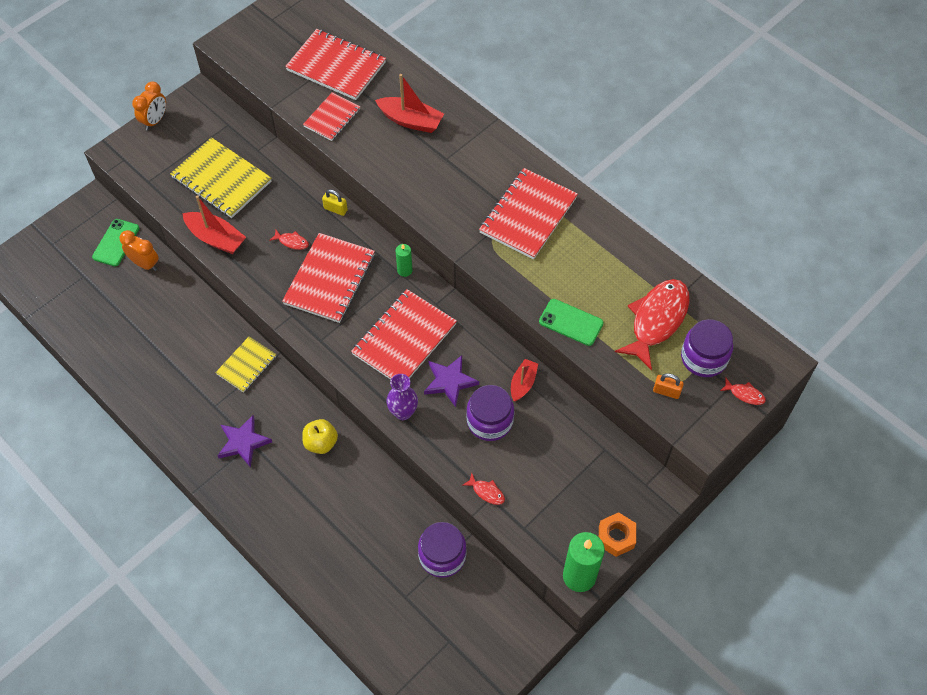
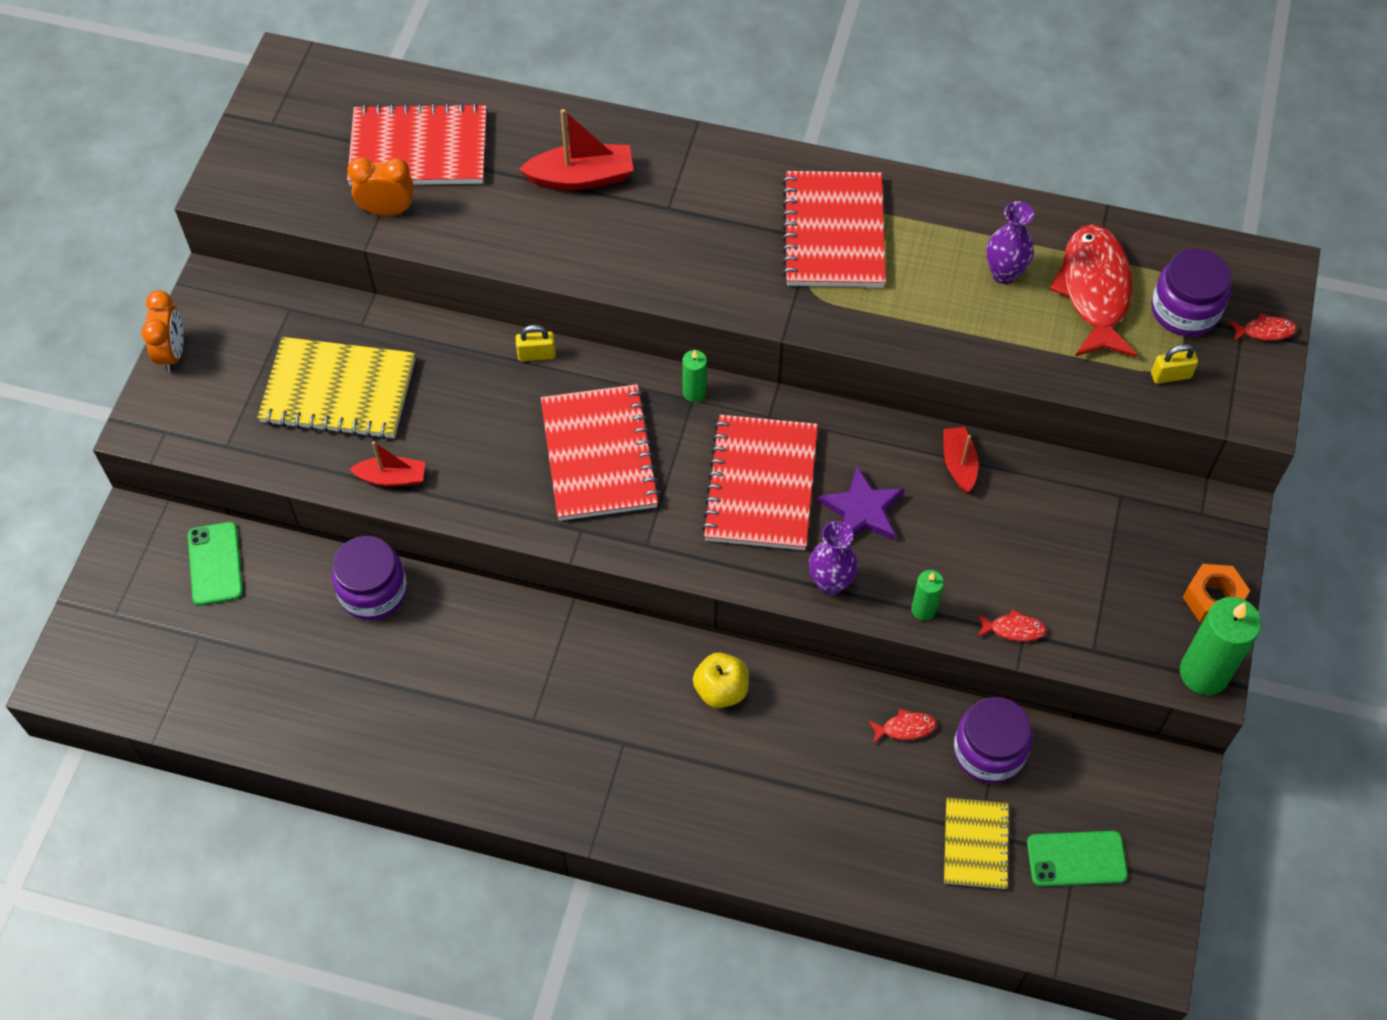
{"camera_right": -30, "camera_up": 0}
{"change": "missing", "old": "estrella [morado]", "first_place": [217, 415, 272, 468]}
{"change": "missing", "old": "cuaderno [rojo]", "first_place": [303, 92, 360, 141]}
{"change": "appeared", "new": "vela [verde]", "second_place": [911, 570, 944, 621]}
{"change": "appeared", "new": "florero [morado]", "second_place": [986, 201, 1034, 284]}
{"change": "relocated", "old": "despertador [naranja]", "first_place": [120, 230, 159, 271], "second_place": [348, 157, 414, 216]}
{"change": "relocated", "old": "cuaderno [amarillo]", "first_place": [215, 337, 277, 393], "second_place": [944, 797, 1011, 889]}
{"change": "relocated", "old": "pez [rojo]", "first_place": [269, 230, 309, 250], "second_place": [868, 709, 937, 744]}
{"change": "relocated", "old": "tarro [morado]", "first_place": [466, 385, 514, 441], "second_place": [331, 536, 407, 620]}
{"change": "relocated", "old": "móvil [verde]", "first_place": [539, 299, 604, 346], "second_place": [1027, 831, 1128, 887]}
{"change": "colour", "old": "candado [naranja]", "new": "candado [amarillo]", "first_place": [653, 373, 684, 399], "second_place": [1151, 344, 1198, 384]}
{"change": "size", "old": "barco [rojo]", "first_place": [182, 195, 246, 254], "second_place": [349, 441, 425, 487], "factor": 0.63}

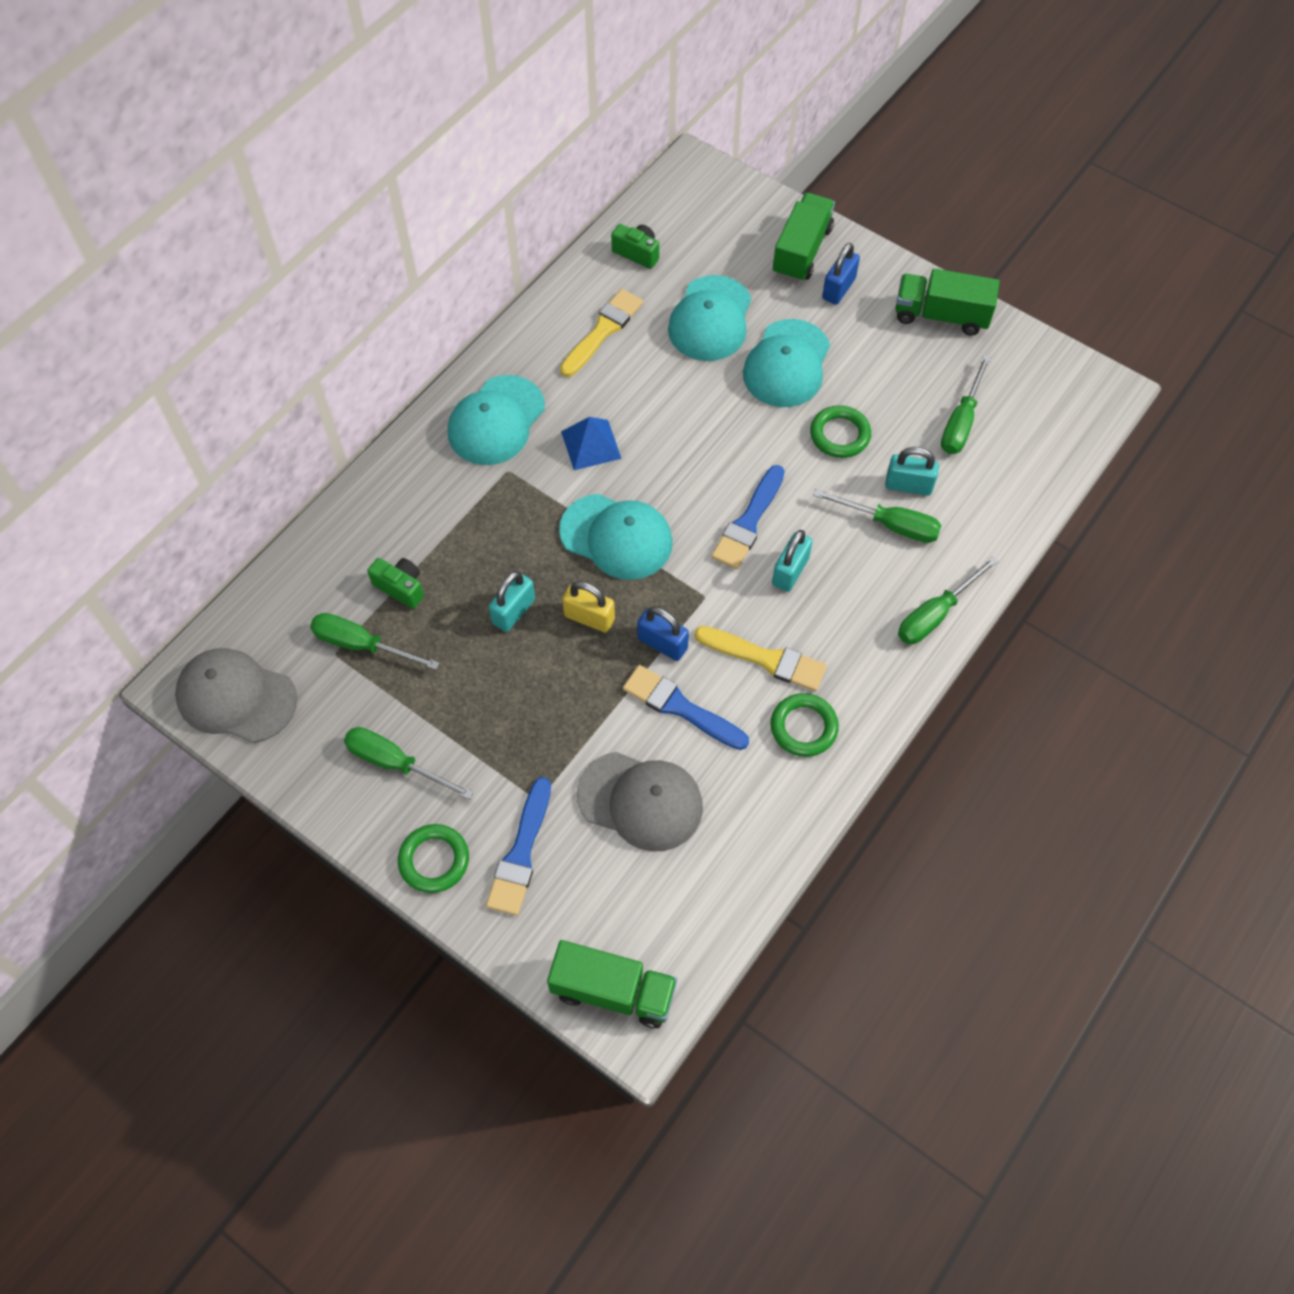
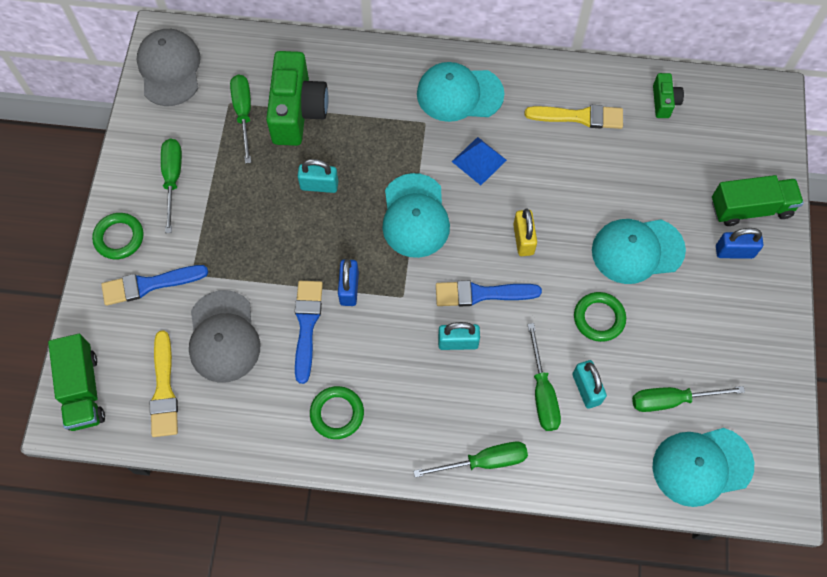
{"camera_right": 60, "camera_up": 5}
{"change": "missing", "old": "camión [verde]", "first_place": [895, 268, 1000, 336]}
{"change": "relocated", "old": "candado [amarillo]", "first_place": [562, 581, 615, 632], "second_place": [513, 209, 537, 256]}
{"change": "relocated", "old": "gorra [turquesa]", "first_place": [668, 275, 751, 361], "second_place": [652, 428, 754, 507]}
{"change": "relocated", "old": "pincel [amarillo]", "first_place": [695, 626, 827, 691], "second_place": [150, 330, 178, 437]}
{"change": "spun", "old": "destornillador [verde]", "first_place": [898, 556, 998, 644], "second_place": [413, 442, 528, 478], "degrees": 150}
{"change": "size", "old": "cámara [verde]", "first_place": [367, 558, 424, 609], "second_place": [266, 51, 329, 146], "factor": 2.05}

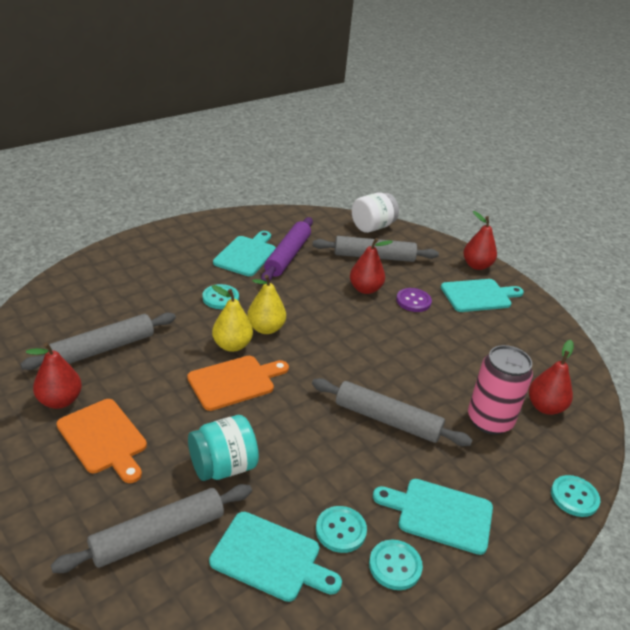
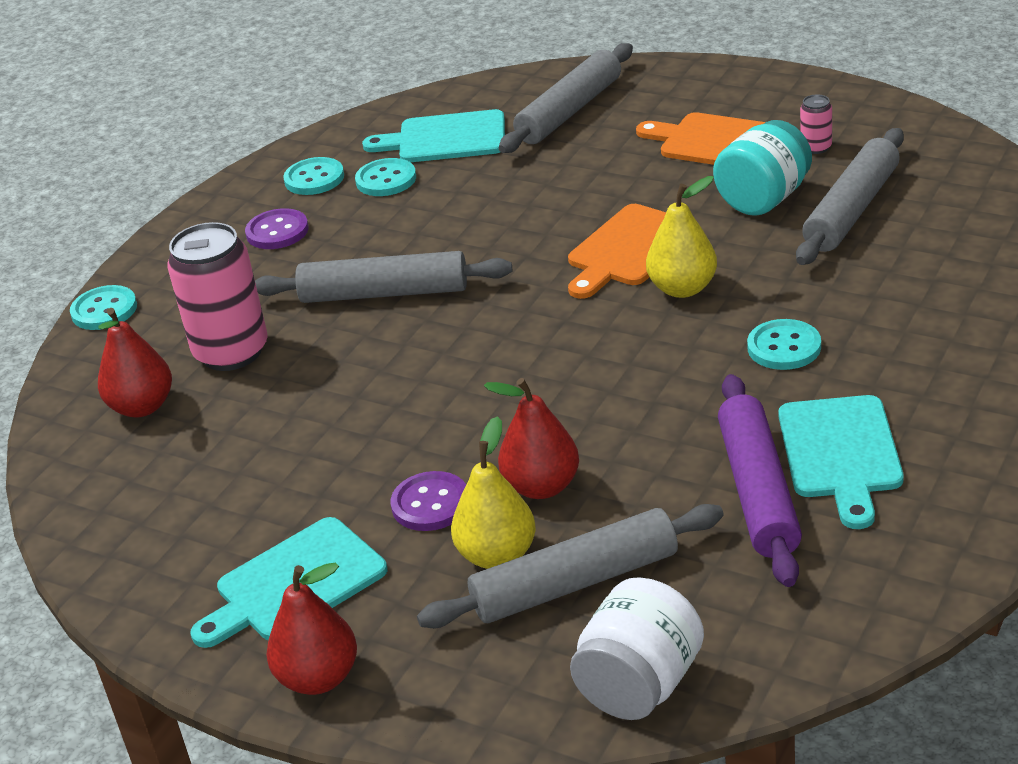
{"camera_right": 165, "camera_up": 0}
{"change": "relocated", "old": "tarro [turquesa]", "first_place": [188, 415, 259, 481], "second_place": [713, 120, 812, 216]}
{"change": "relocated", "old": "pera [amarillo]", "first_place": [247, 275, 286, 334], "second_place": [451, 416, 536, 569]}
{"change": "exchanged", "old": "pera [rojo]", "new": "lata [rosa]", "first_place": [26, 342, 82, 409], "second_place": [800, 94, 832, 154]}
{"change": "exchanged", "old": "tabla de cortar [turquesa]", "new": "botón [morado]", "first_place": [373, 479, 493, 555], "second_place": [245, 208, 309, 249]}

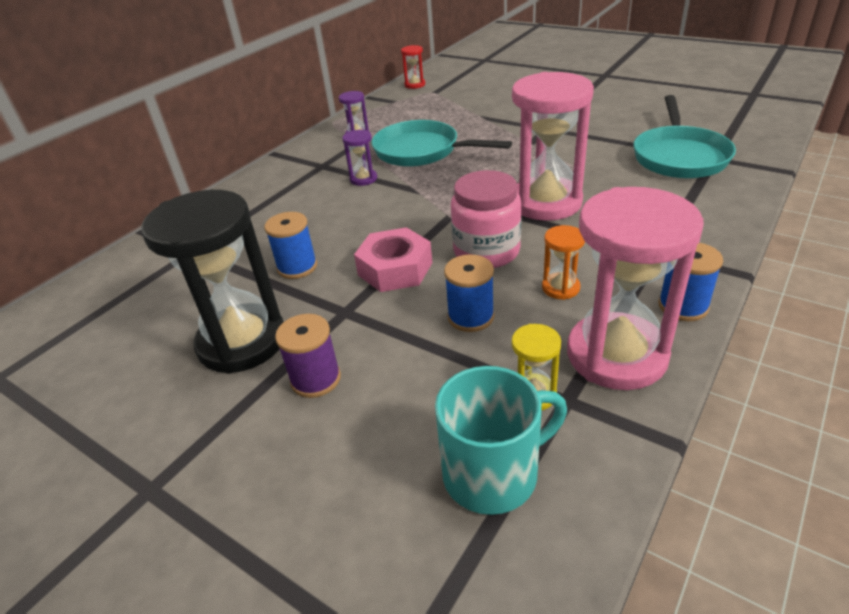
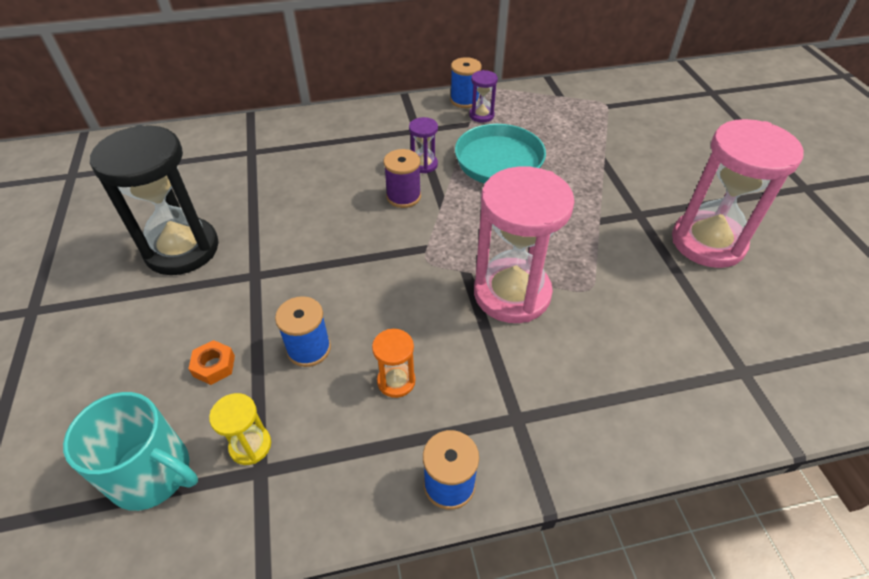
{"camera_right": 40, "camera_up": 10}
{"change": "missing", "old": "tuerca [rosa]", "first_place": [354, 227, 432, 292]}
{"change": "missing", "old": "reloj de arena [rojo]", "first_place": [401, 45, 425, 89]}
{"change": "missing", "old": "tarro [rosa]", "first_place": [451, 170, 522, 268]}
{"change": "missing", "old": "sartén [turquesa]", "first_place": [634, 95, 736, 178]}
{"change": "appeared", "new": "tuerca [naranja]", "second_place": [188, 340, 235, 385]}
{"change": "relocated", "old": "carrete [azul]", "first_place": [264, 212, 317, 279], "second_place": [450, 57, 482, 108]}
{"change": "relocated", "old": "carrete [morado]", "first_place": [275, 314, 341, 398], "second_place": [384, 149, 421, 208]}
{"change": "relocated", "old": "reloj de arena [rosa]", "first_place": [567, 187, 704, 390], "second_place": [672, 119, 804, 268]}

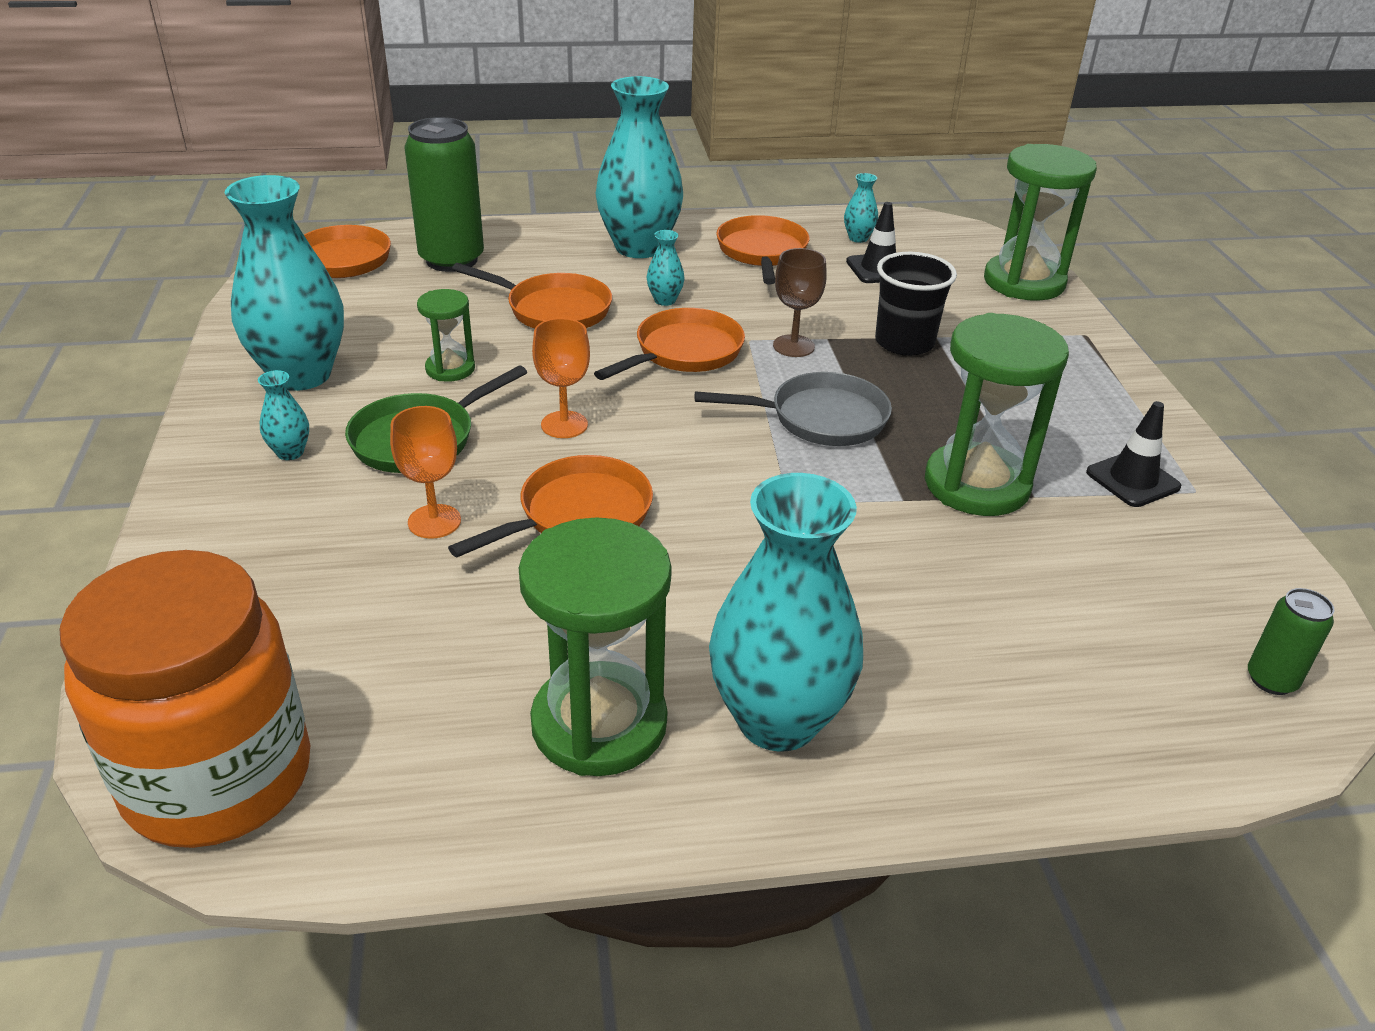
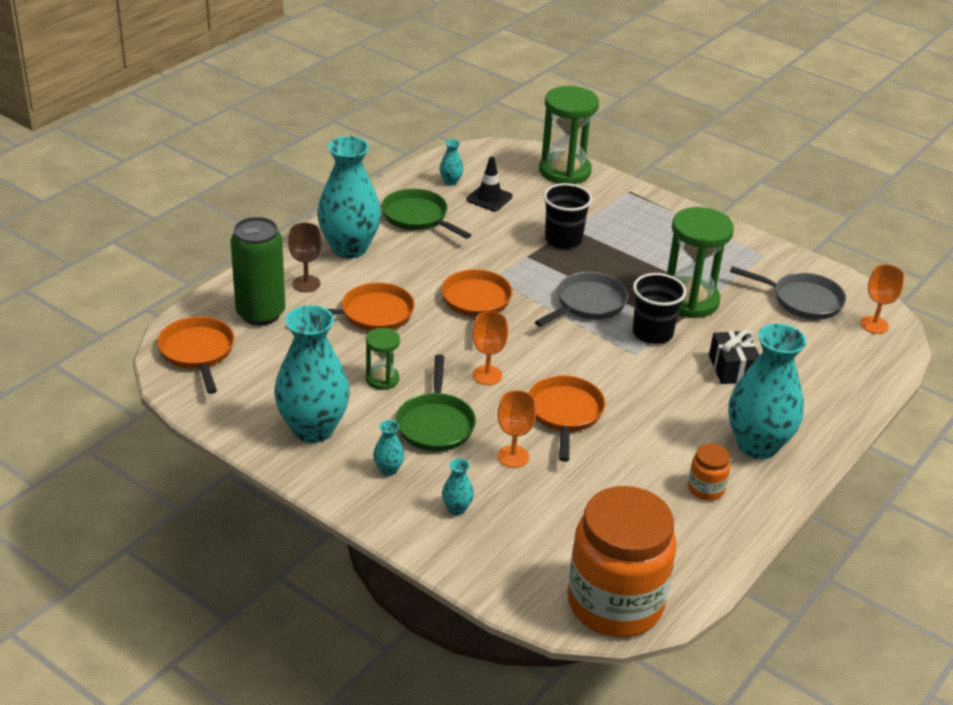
{"camera_right": -45, "camera_up": 0}
{"change": "missing", "old": "cono de tráfico [negro]", "first_place": [1086, 401, 1181, 507]}
{"change": "appeared", "new": "vaso [negro]", "second_place": [633, 273, 687, 344]}
{"change": "appeared", "new": "regalo [negro]", "second_place": [709, 330, 759, 384]}
{"change": "appeared", "new": "sartén [gris]", "second_place": [730, 266, 846, 319]}
{"change": "relocated", "old": "florero [turquesa]", "first_place": [647, 230, 685, 306], "second_place": [442, 458, 474, 515]}
{"change": "relocated", "old": "copa [marrón]", "first_place": [773, 248, 827, 357], "second_place": [288, 223, 322, 292]}
{"change": "exchanged", "old": "reloj de arena [verde]", "new": "tarro [naranja]", "first_place": [519, 517, 672, 776], "second_place": [688, 443, 730, 501]}
{"change": "exchanged", "old": "lata [verde]", "new": "copa [naranja]", "first_place": [1248, 588, 1334, 695], "second_place": [860, 264, 904, 334]}
{"change": "colour", "old": "sartén [naranja]", "new": "sartén [verde]", "first_place": [716, 215, 810, 284], "second_place": [382, 189, 471, 239]}

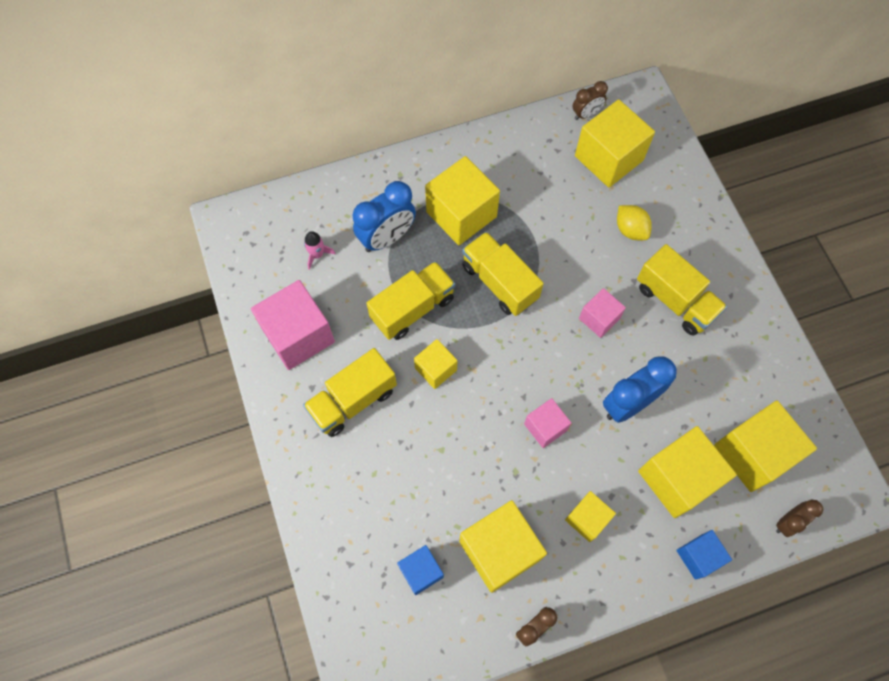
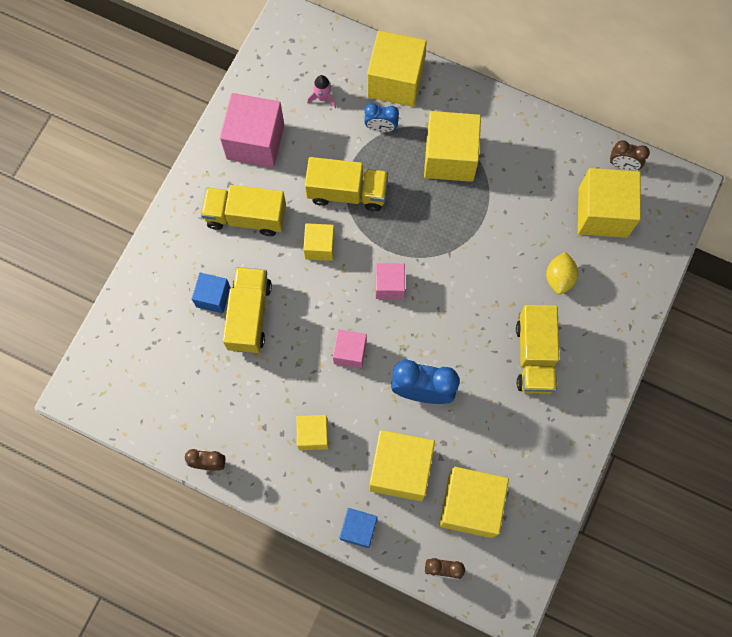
{"camera_right": 45, "camera_up": 5}
{"change": "relocated", "old": "cubo [azul]", "first_place": [397, 545, 444, 595], "second_place": [192, 273, 231, 313]}
{"change": "relocated", "old": "cubo [amarillo]", "first_place": [459, 500, 547, 593], "second_place": [367, 31, 427, 107]}
{"change": "relocated", "old": "camión [amarillo]", "first_place": [462, 232, 544, 316], "second_place": [223, 267, 272, 353]}
{"change": "relocated", "old": "cubo [rosa]", "first_place": [579, 288, 626, 338], "second_place": [376, 263, 405, 299]}
{"change": "size", "old": "despertador [azul]", "first_place": [352, 181, 416, 252], "second_place": [364, 103, 399, 132], "factor": 0.57}

